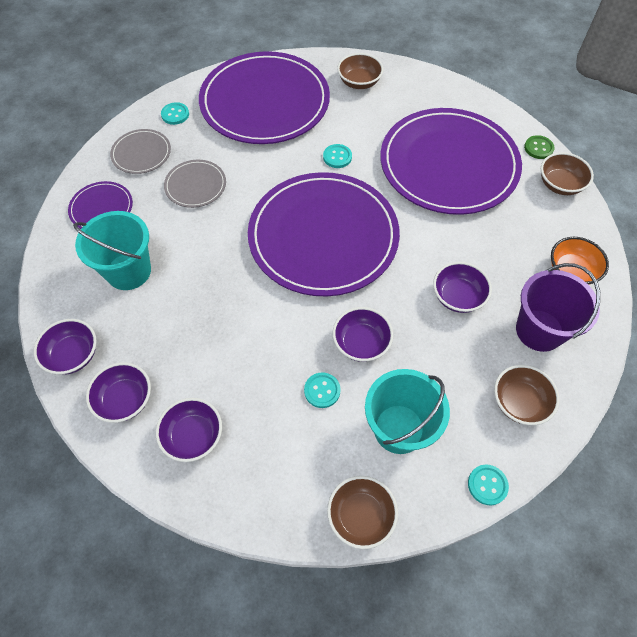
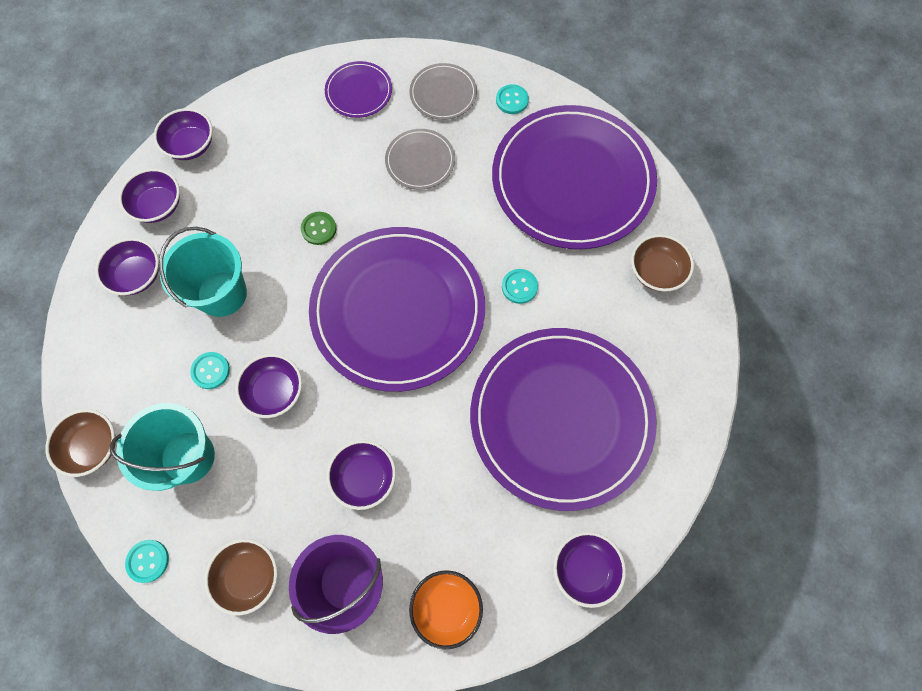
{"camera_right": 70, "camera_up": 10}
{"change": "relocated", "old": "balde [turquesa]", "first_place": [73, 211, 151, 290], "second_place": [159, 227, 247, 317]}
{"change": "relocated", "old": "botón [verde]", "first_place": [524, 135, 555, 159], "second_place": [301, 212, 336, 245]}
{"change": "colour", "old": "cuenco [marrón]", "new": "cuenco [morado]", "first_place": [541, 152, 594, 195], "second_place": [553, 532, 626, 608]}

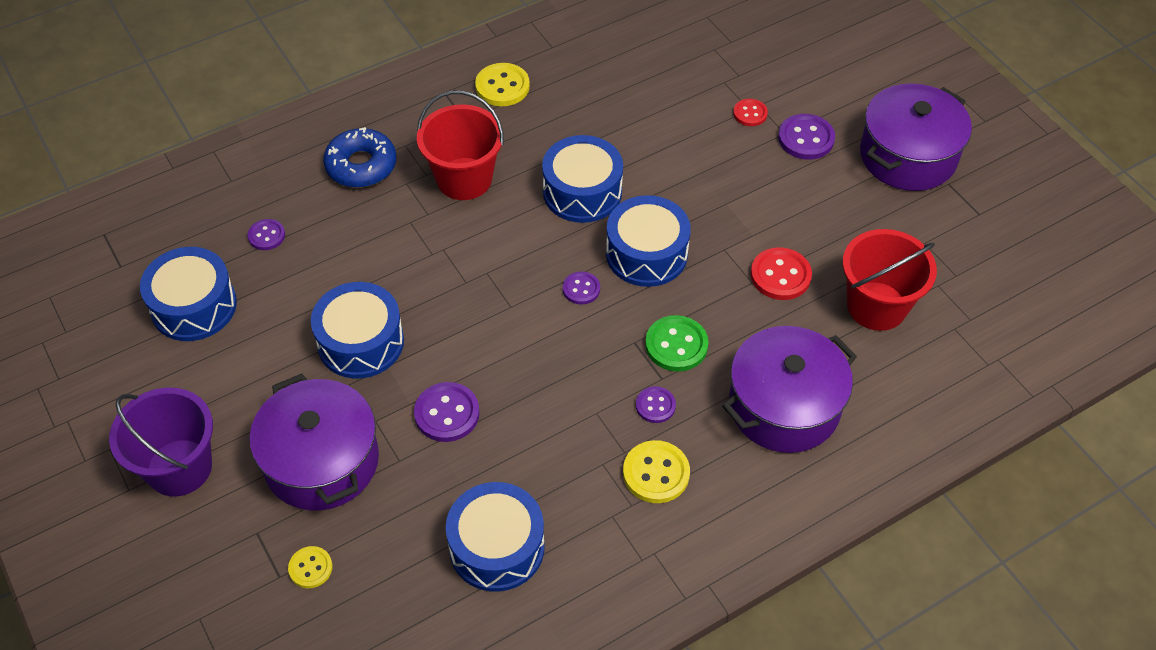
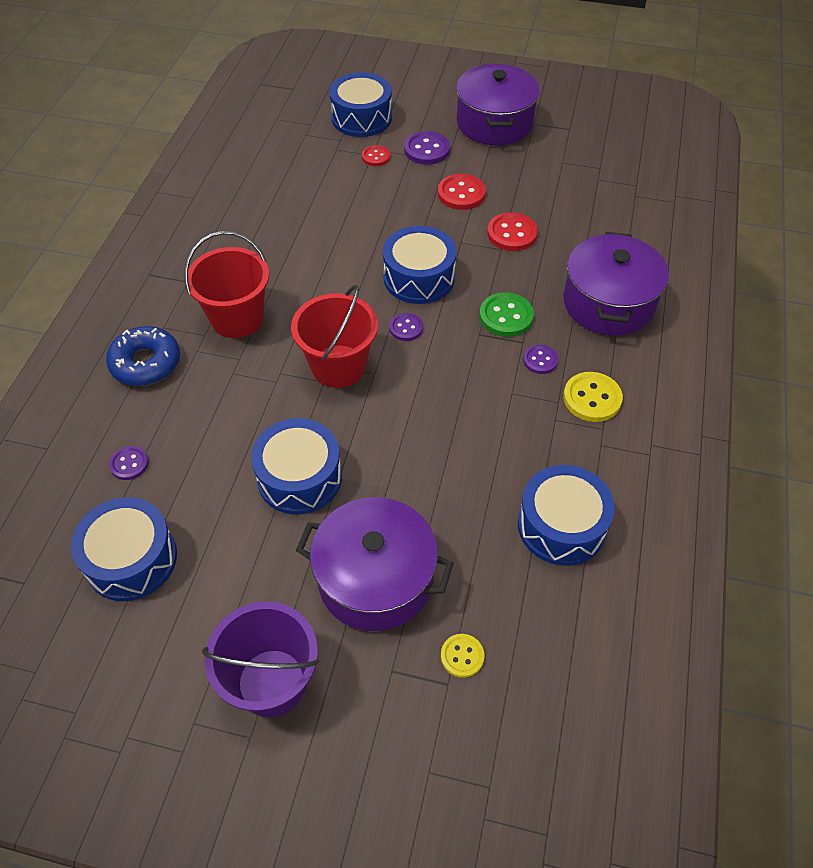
{"camera_right": -45, "camera_up": 0}
{"change": "missing", "old": "botón [morado]", "first_place": [414, 382, 480, 442]}
{"change": "missing", "old": "botón [amarillo]", "first_place": [475, 63, 530, 106]}
{"change": "appeared", "new": "botón [rojo]", "second_place": [438, 174, 486, 210]}
{"change": "relocated", "old": "tambor [azul]", "first_place": [542, 135, 623, 223], "second_place": [329, 72, 392, 137]}
{"change": "relocated", "old": "balde [rojo]", "first_place": [843, 229, 937, 331], "second_place": [291, 285, 378, 388]}

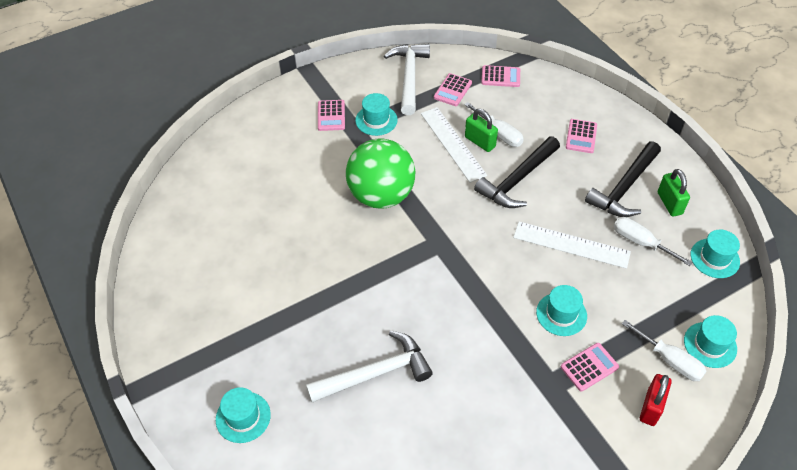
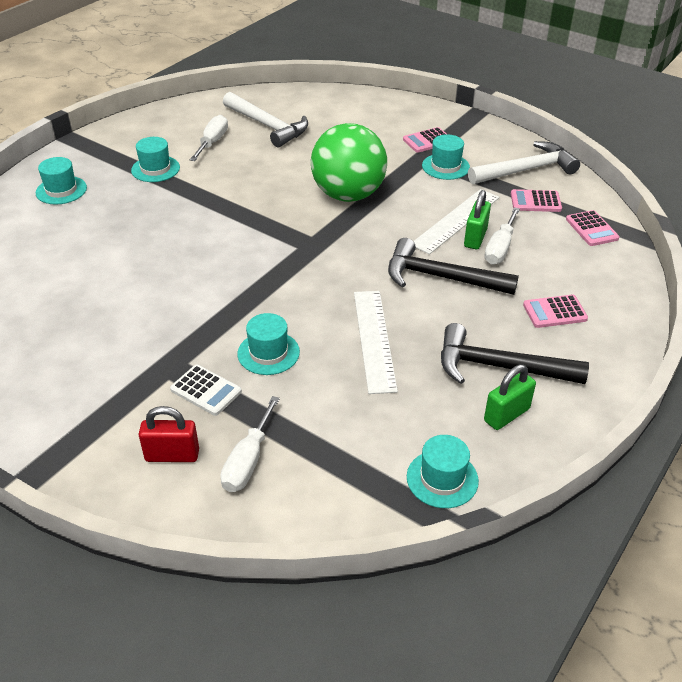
{"camera_right": 65, "camera_up": -10}
{"change": "relocated", "old": "martillo [blanco]", "first_place": [306, 331, 433, 402], "second_place": [223, 92, 308, 147]}
{"change": "relocated", "old": "destornillador [blanco]", "first_place": [614, 217, 693, 266], "second_place": [190, 115, 228, 161]}
{"change": "relocated", "old": "sombrero [turquesa]", "first_place": [684, 315, 737, 368], "second_place": [131, 137, 180, 182]}
{"change": "colour", "old": "calculadora [rosa]", "new": "calculadora [blanco]", "first_place": [561, 343, 619, 391], "second_place": [170, 365, 242, 416]}

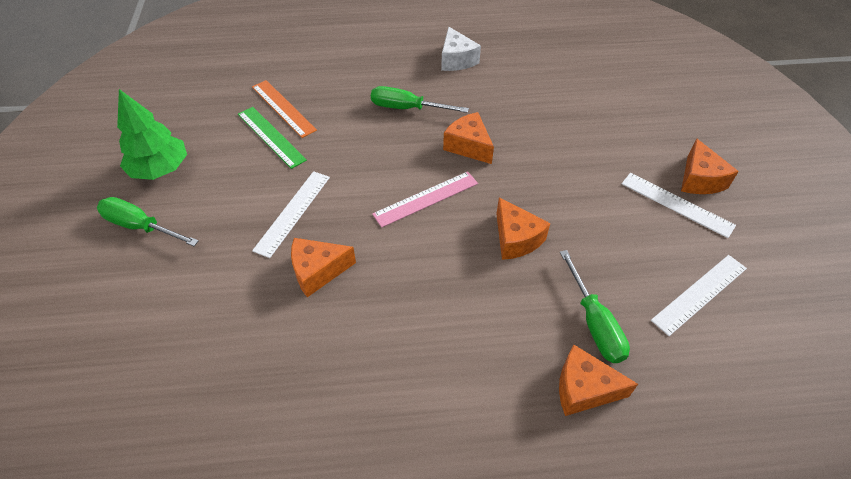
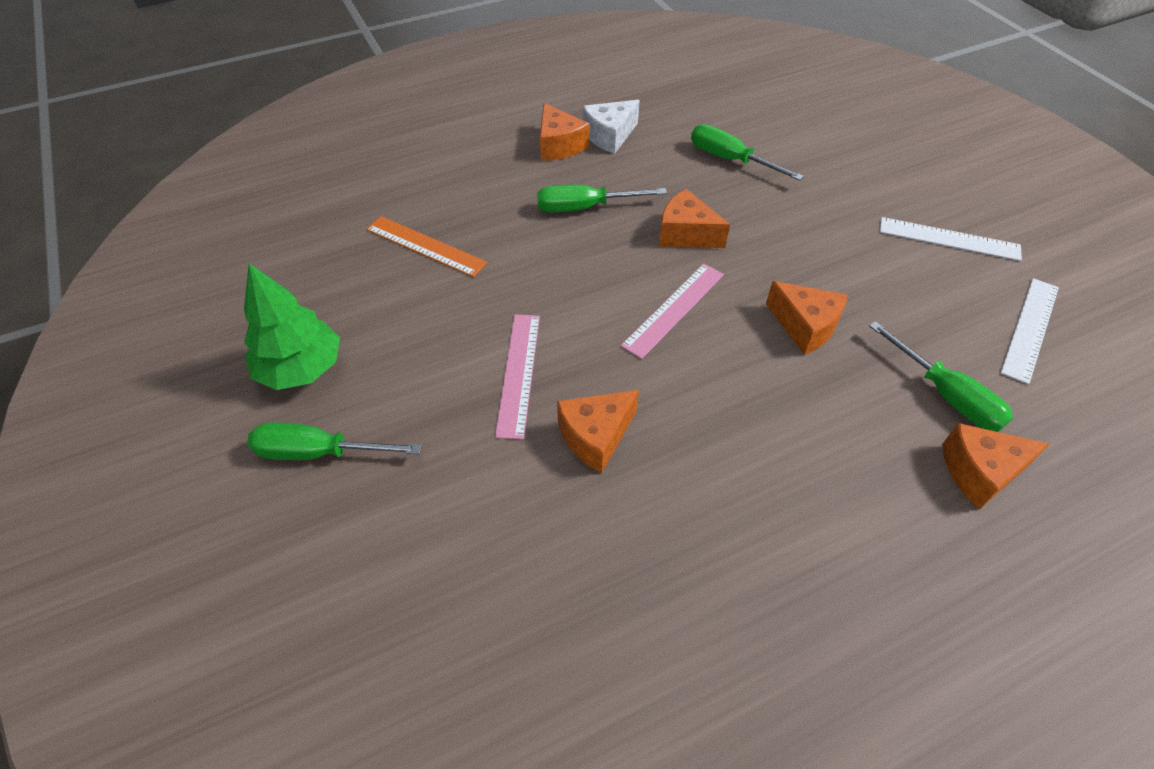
{"camera_right": -20, "camera_up": 0}
{"change": "missing", "old": "regla [verde]", "first_place": [238, 107, 307, 169]}
{"change": "appeared", "new": "destornillador [verde]", "second_place": [691, 124, 804, 181]}
{"change": "relocated", "old": "queso [naranja]", "first_place": [681, 138, 739, 194], "second_place": [540, 103, 589, 161]}
{"change": "colour", "old": "regla [blanco]", "new": "regla [rosa]", "first_place": [252, 171, 330, 258], "second_place": [495, 314, 540, 439]}
{"change": "spun", "old": "queso [blanco]", "first_place": [441, 26, 481, 71], "second_place": [583, 100, 640, 154], "degrees": 90}

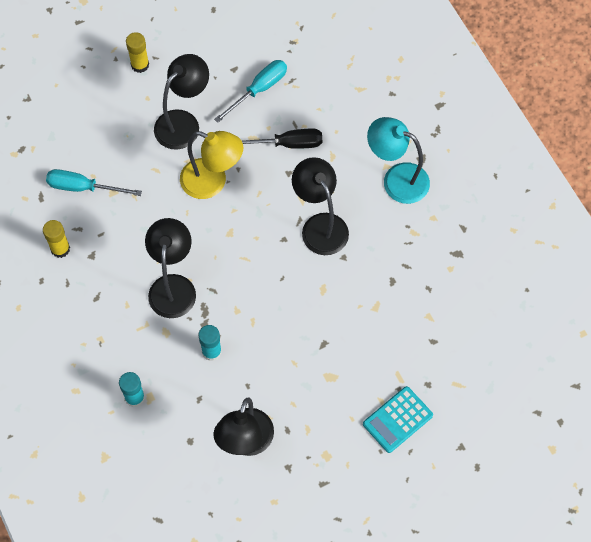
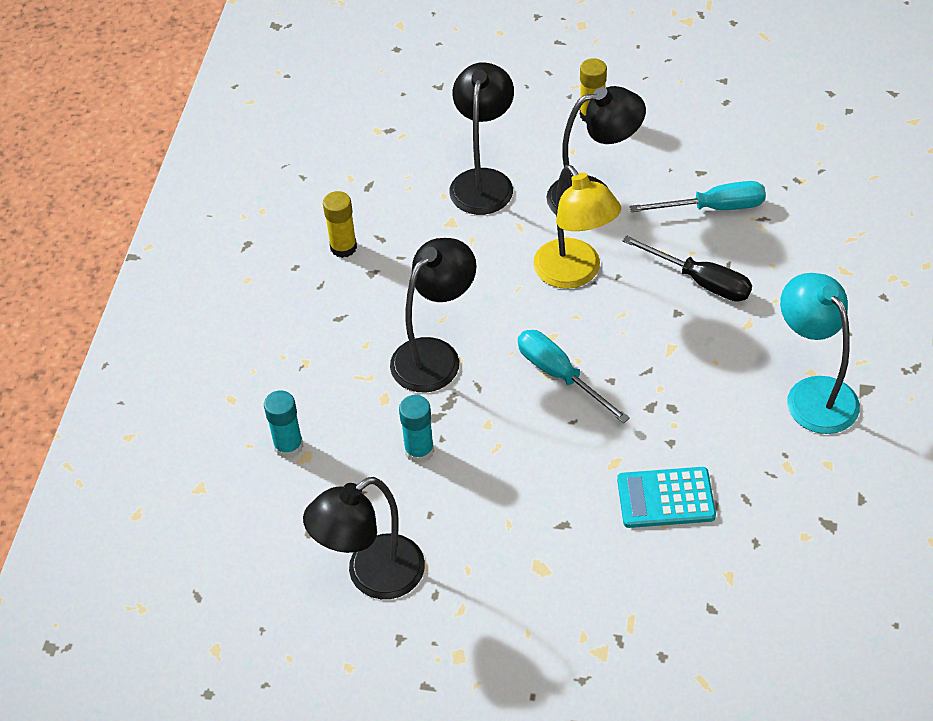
{"camera_right": 40, "camera_up": -15}
{"change": "relocated", "old": "destornillador [turquesa]", "first_place": [46, 169, 142, 196], "second_place": [518, 330, 630, 423]}
{"change": "relocated", "old": "lámpara [negro]", "first_place": [292, 157, 349, 255], "second_place": [449, 62, 514, 215]}
{"change": "relocated", "old": "calculadora [turquesa]", "first_place": [363, 386, 433, 453], "second_place": [617, 467, 716, 528]}

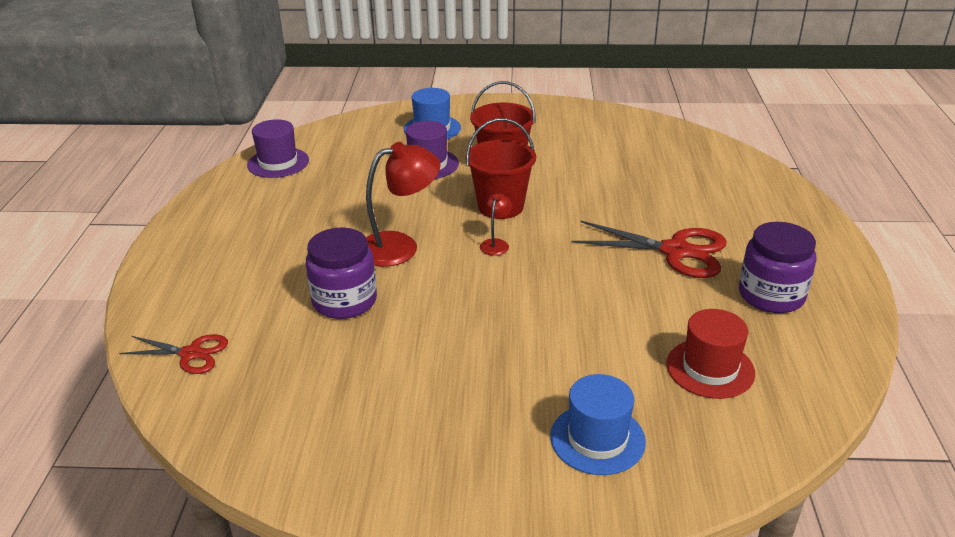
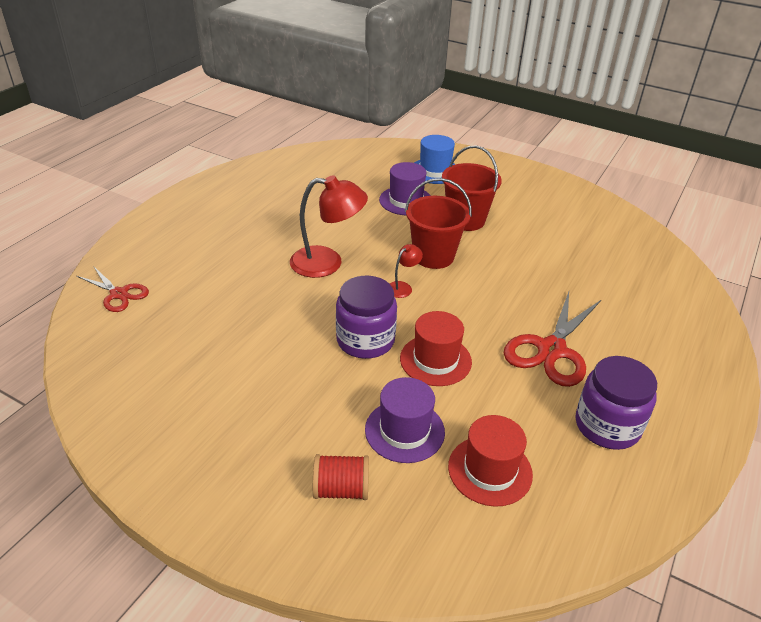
{"camera_right": 25, "camera_up": 5}
{"change": "appeared", "new": "sombrero [rojo]", "second_place": [400, 311, 472, 386]}
{"change": "relocated", "old": "sombrero [morado]", "first_place": [247, 119, 309, 178], "second_place": [365, 377, 445, 463]}
{"change": "relocated", "old": "tarro [morado]", "first_place": [306, 228, 377, 319], "second_place": [336, 276, 397, 359]}
{"change": "exchanged", "old": "sombrero [azul]", "new": "carrete [rojo]", "first_place": [550, 374, 646, 475], "second_place": [313, 454, 369, 500]}
{"change": "spun", "old": "tijeras [rojo]", "first_place": [572, 220, 727, 278], "second_place": [504, 292, 601, 387], "degrees": 75}

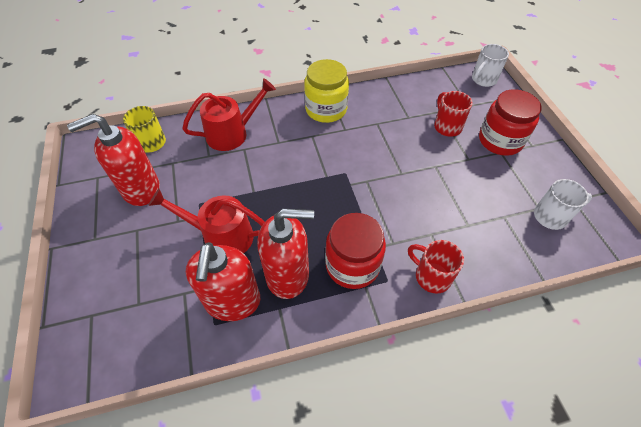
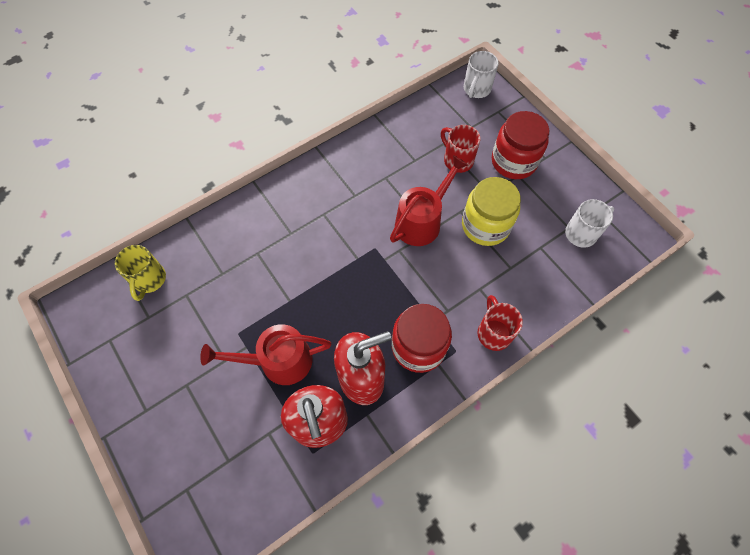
{"camera_right": -20, "camera_up": 10}
{"change": "missing", "old": "dispensador de jabón [rojo]", "first_place": [67, 114, 160, 206]}
{"change": "relocated", "old": "regadera [rojo]", "first_place": [182, 78, 276, 151], "second_place": [390, 155, 468, 246]}
{"change": "relocated", "old": "tarro [amarillo]", "first_place": [304, 59, 349, 123], "second_place": [462, 177, 521, 246]}
{"change": "spun", "old": "taza [rojo]", "first_place": [408, 240, 464, 294], "second_place": [477, 295, 523, 351], "degrees": 60}

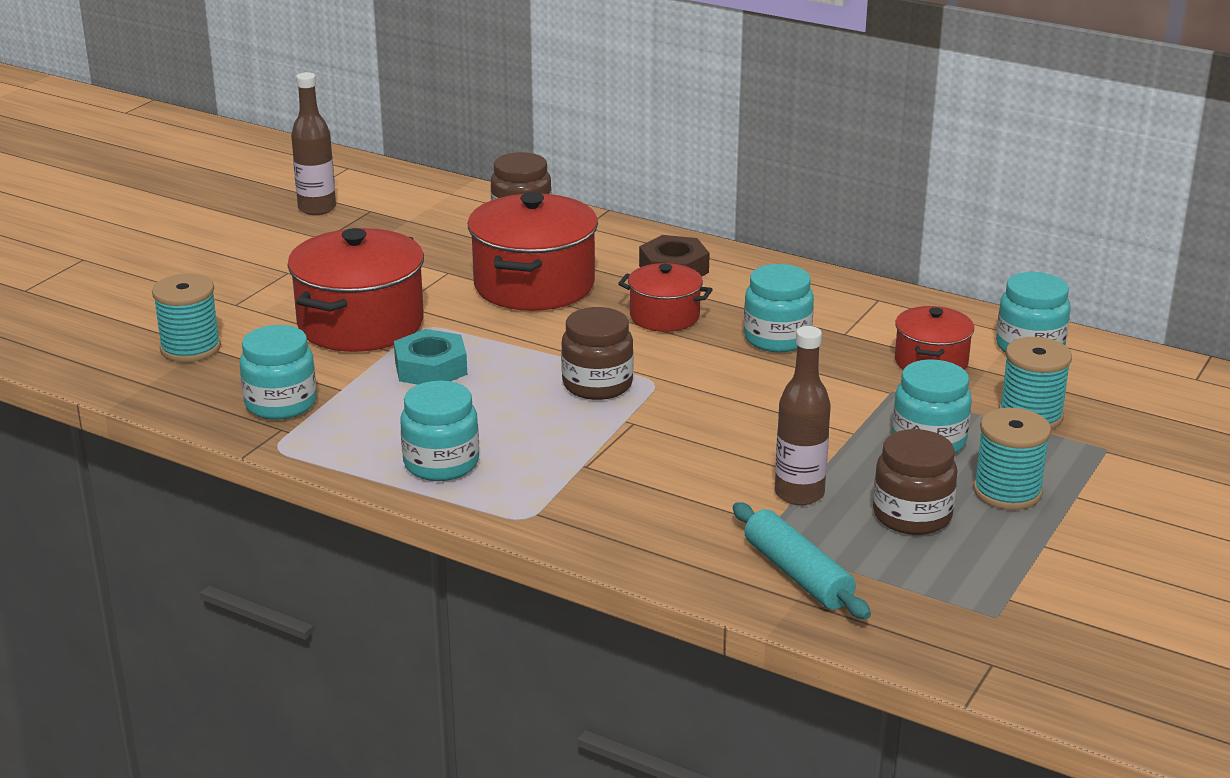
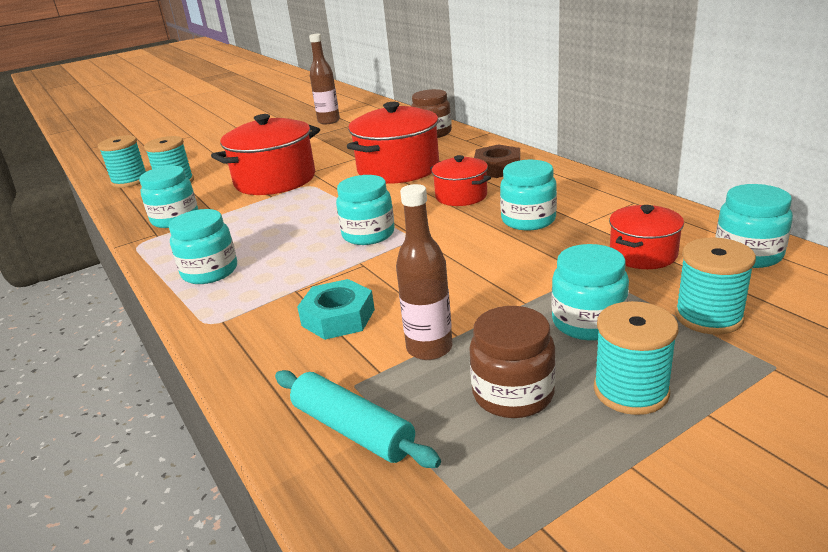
{"camera_right": 30, "camera_up": 0}
{"change": "appeared", "new": "carrete [turquesa]", "second_place": [98, 135, 146, 188]}
{"change": "relocated", "old": "tuerca [turquesa]", "first_place": [394, 329, 467, 385], "second_place": [297, 279, 375, 340]}
{"change": "colour", "old": "tarro [marrón]", "new": "tarro [turquesa]", "first_place": [561, 307, 634, 400], "second_place": [336, 175, 395, 245]}
{"change": "spun", "old": "rodillo [turquesa]", "first_place": [733, 502, 871, 619], "second_place": [275, 370, 441, 468], "degrees": -45}

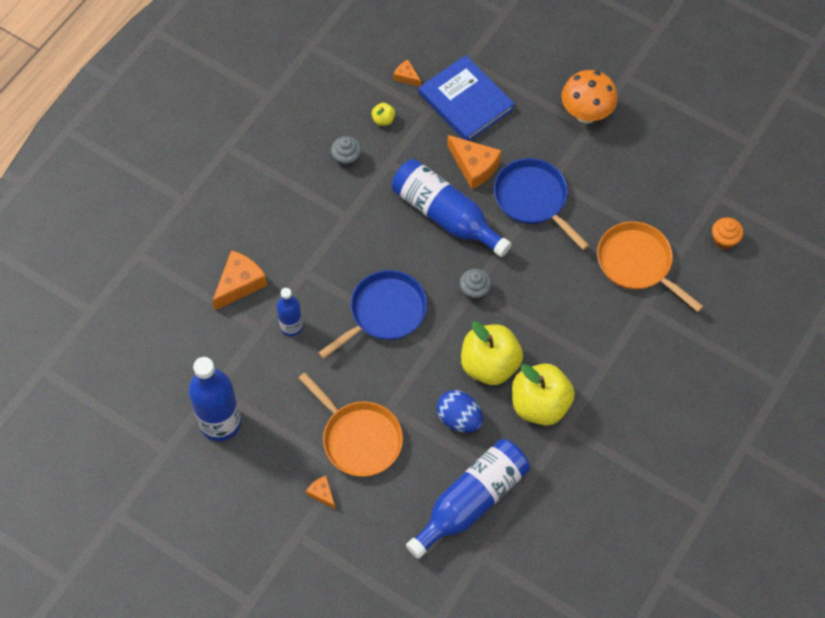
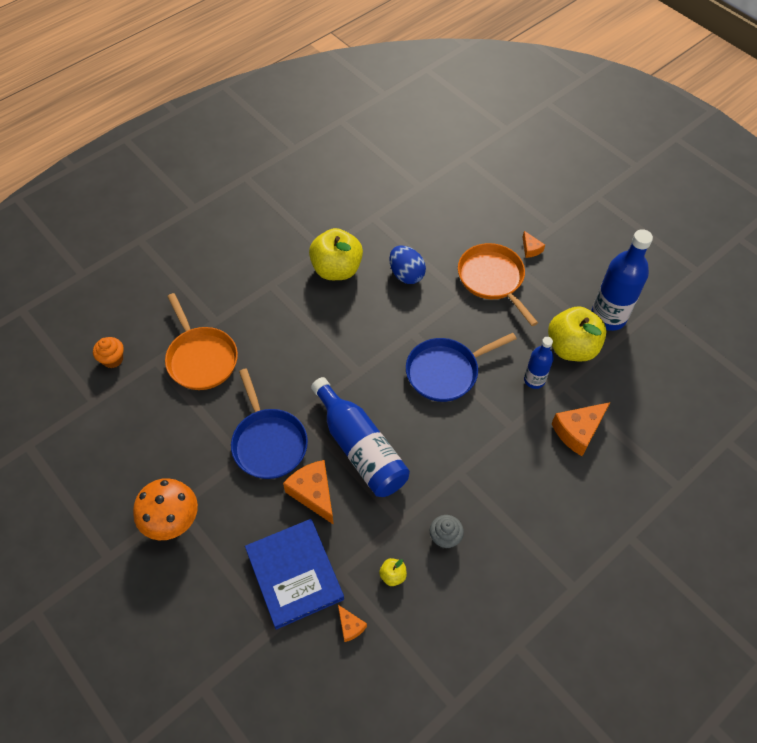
{"camera_right": -165, "camera_up": -5}
{"change": "missing", "old": "botella [azul]", "first_place": [406, 439, 530, 559]}
{"change": "missing", "old": "magdalena [gris]", "first_place": [460, 269, 492, 301]}
{"change": "relocated", "old": "manzana [amarillo]", "first_place": [461, 321, 523, 385], "second_place": [548, 306, 607, 361]}

